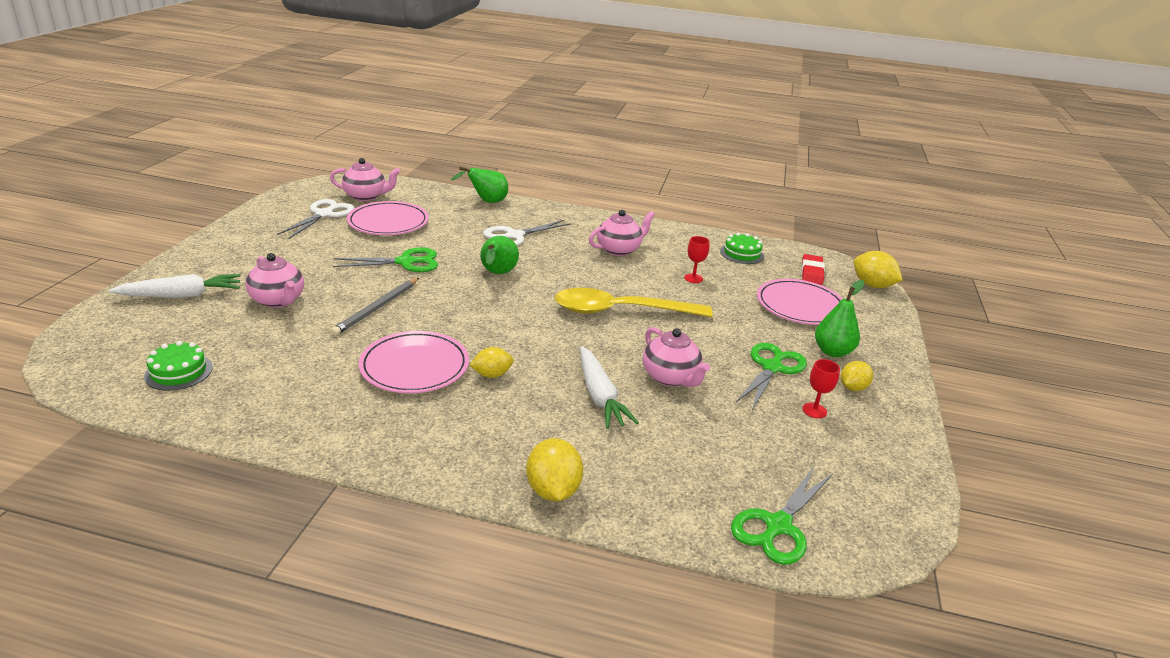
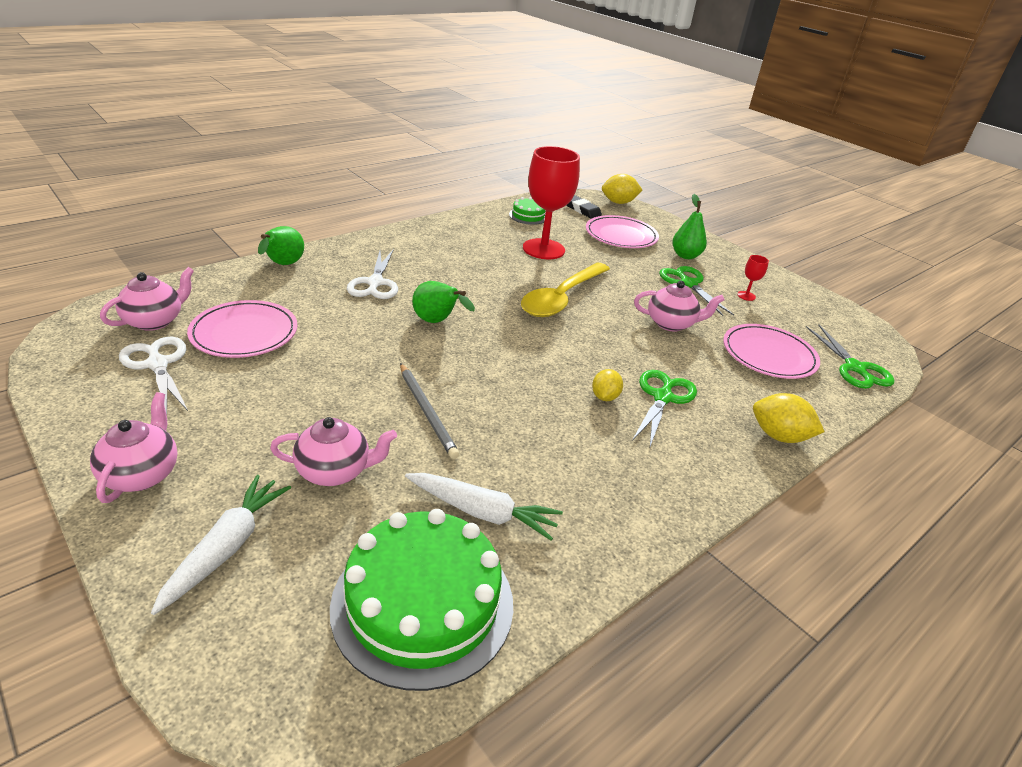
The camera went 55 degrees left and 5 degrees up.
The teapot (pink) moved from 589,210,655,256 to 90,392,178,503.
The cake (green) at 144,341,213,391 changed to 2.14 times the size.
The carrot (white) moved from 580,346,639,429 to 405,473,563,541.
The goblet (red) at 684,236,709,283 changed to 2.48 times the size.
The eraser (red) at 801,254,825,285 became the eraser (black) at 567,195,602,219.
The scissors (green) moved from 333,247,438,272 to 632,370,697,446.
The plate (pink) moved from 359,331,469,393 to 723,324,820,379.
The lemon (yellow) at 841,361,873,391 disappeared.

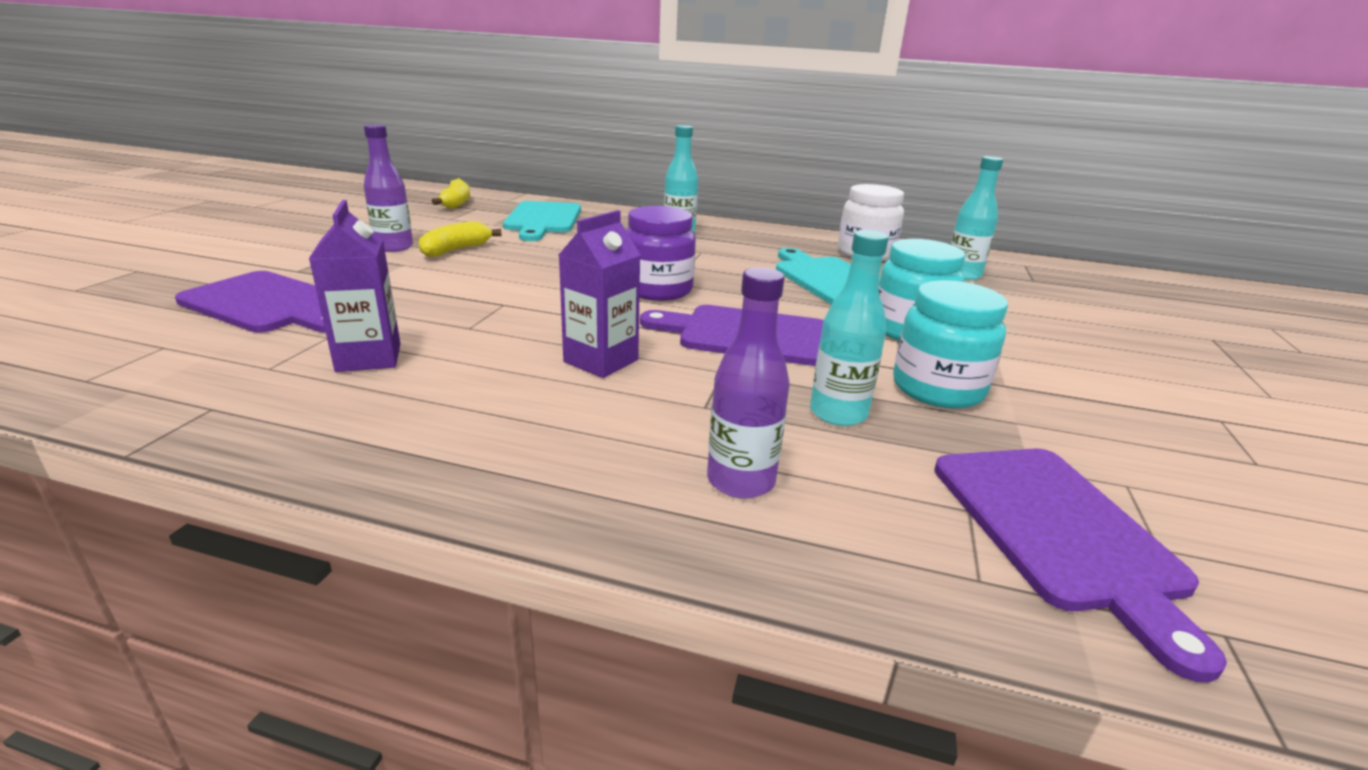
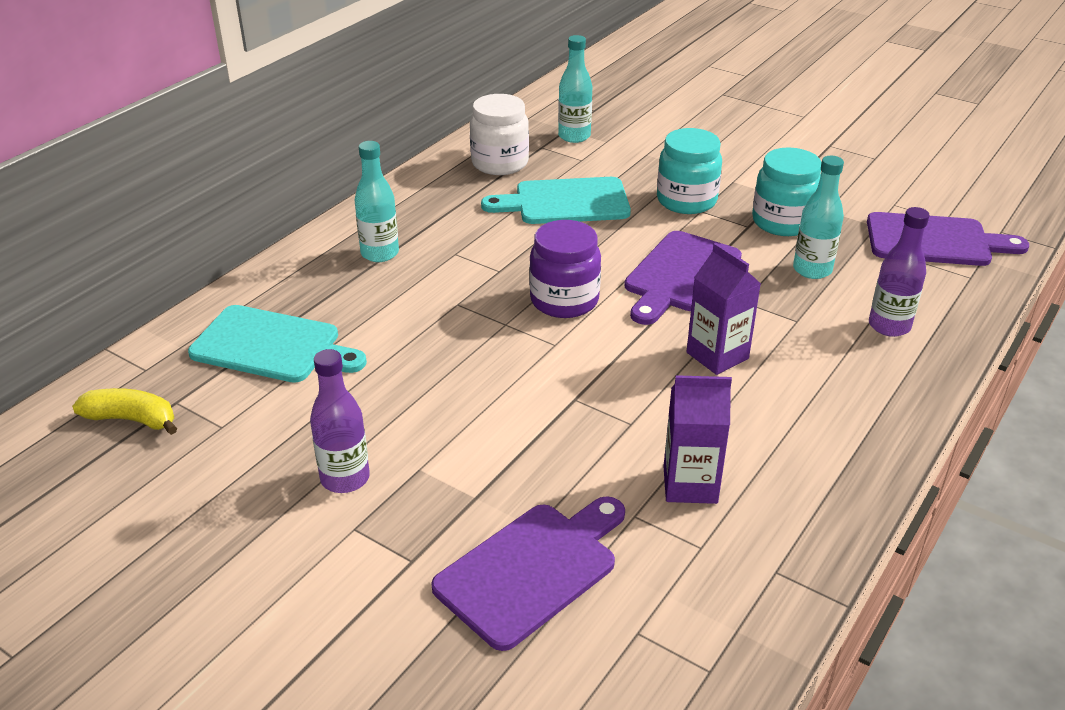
The camera went 70 degrees left and 10 degrees up.
The banana (yellow) at 419,221,502,257 disappeared.

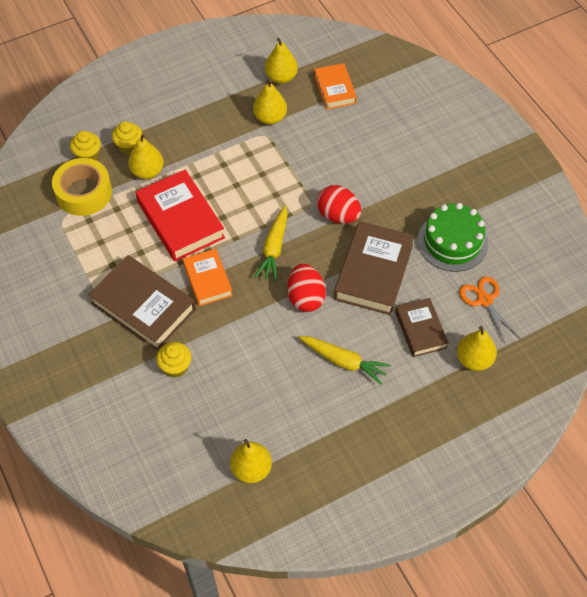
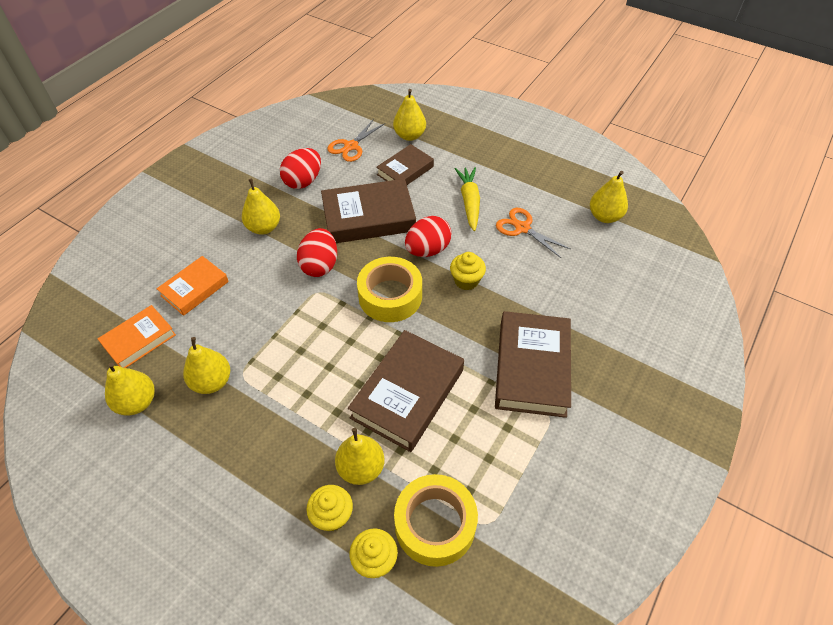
The camera went 120 degrees left and 5 degrees down.
The book (orange) moved from 183,249,233,306 to 157,256,229,316.
The pear (yellow) at 242,179,280,235 appeared.
The cake (green) at 418,203,488,272 was replaced by the egg (red) at 280,148,321,189.
The book (red) at 136,170,225,262 became the book (brown) at 348,330,464,452.
The carrot (yellow) at 255,206,288,281 was replaced by the tape (yellow) at 357,257,422,322.
The cupcake (yellow) moved from 156,342,192,378 to 450,252,486,290.
The scissors (orange) at 496,208,570,258 appeared.

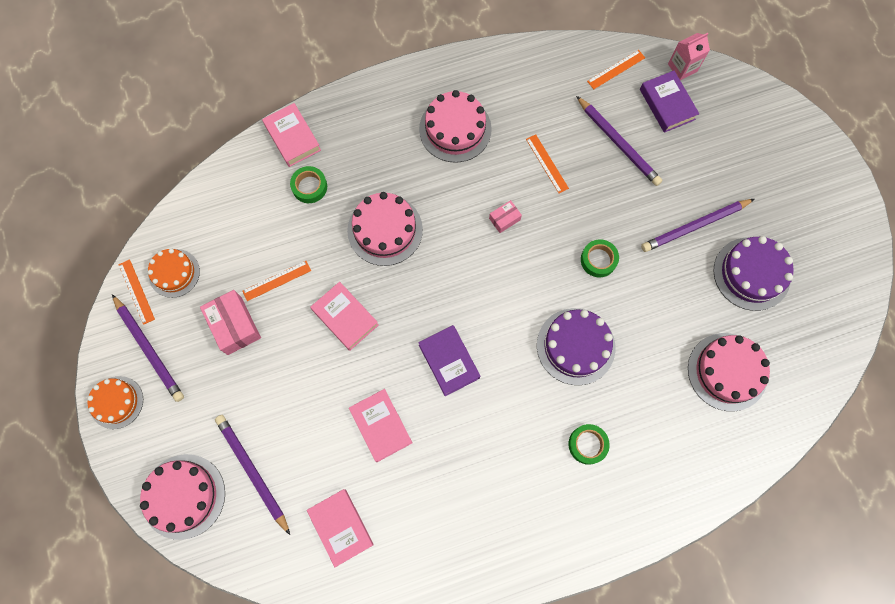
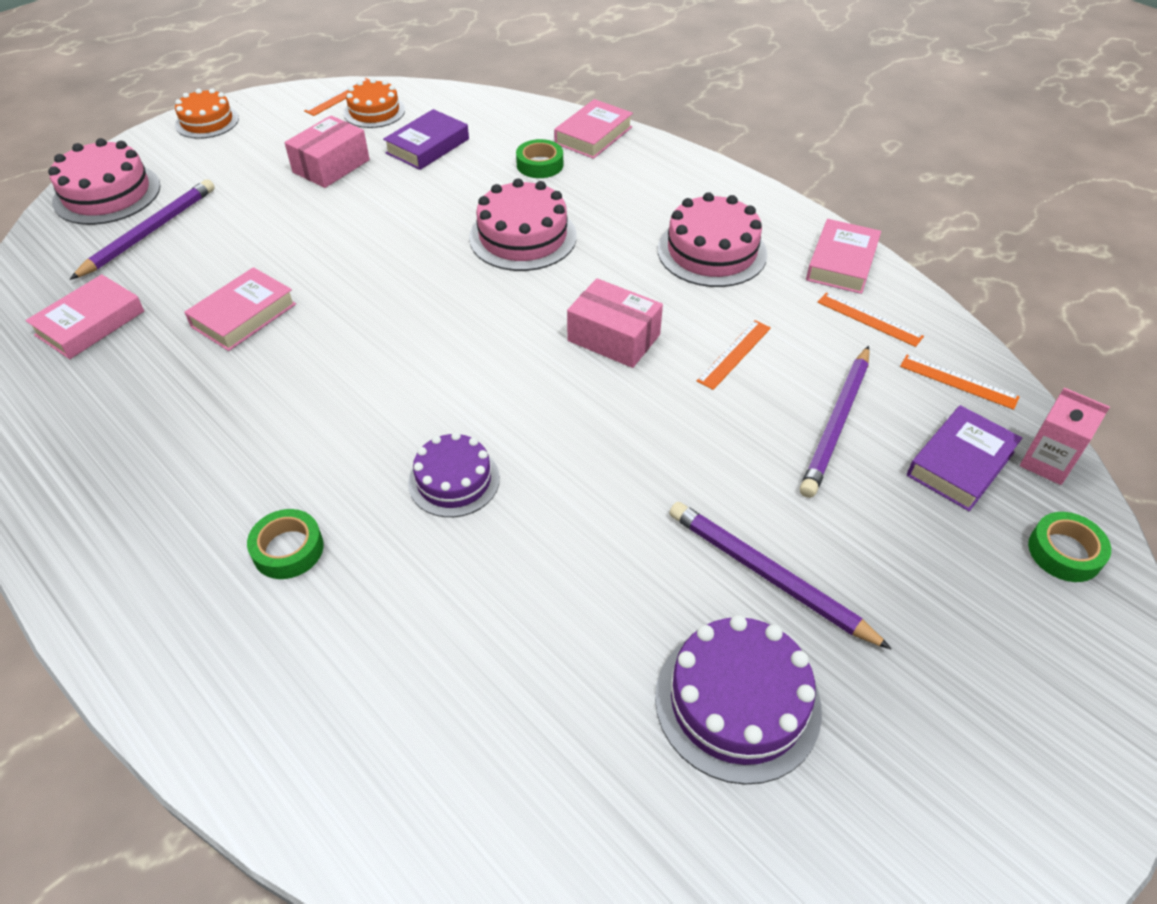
The camera went 65 degrees right and 25 degrees down.
The book (purple) moved from 418,325,480,396 to 383,109,469,170.
The cake (purple) at 537,308,615,385 changed to 0.66 times the size.
The box (pink) at 489,200,522,233 changed to 1.85 times the size.
The book (pink) moved from 310,282,379,351 to 806,219,881,294.
The ruler (orange) moved from 243,261,311,301 to 817,293,924,347.
The tape (green) moved from 581,239,619,277 to 1028,512,1111,582.
The pencil (purple) at 112,294,184,402 disappeared.
The cake (pink) at 688,333,770,412 disappeared.

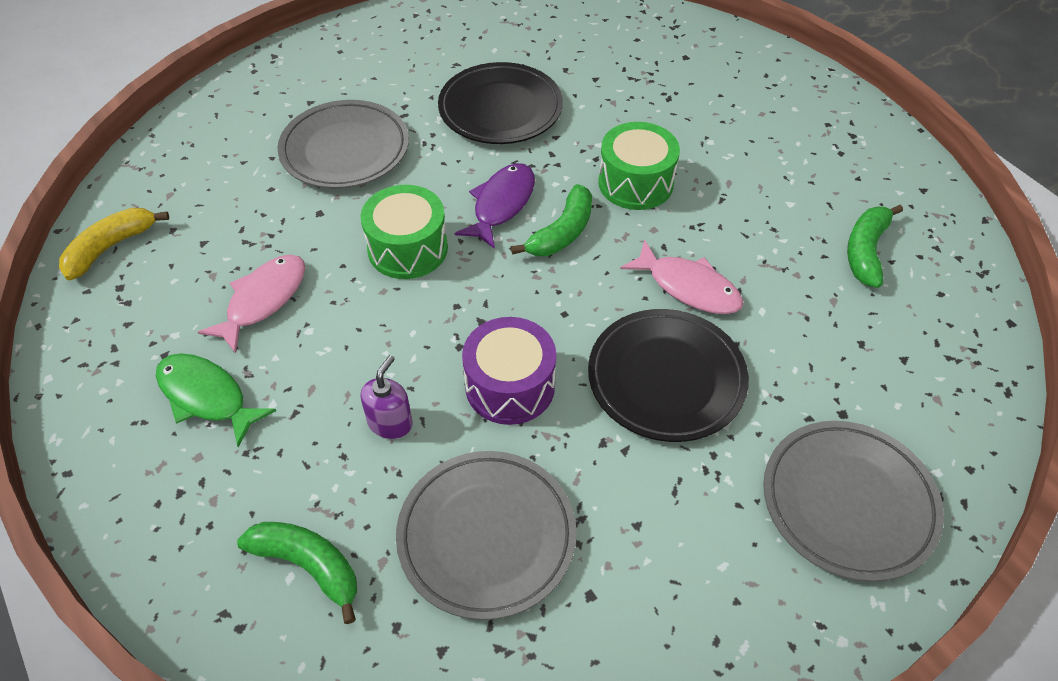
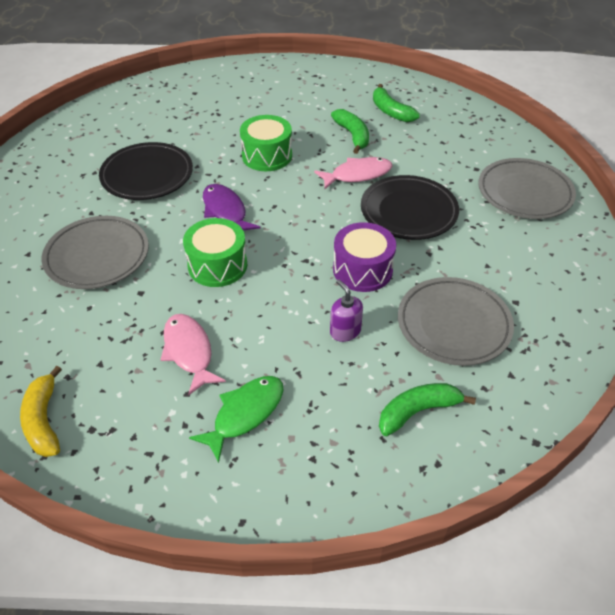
The camera went 55 degrees left and 5 degrees down.
The fish (green) at 156,353,276,447 turned 150 degrees clockwise.
The banana (green) moved from 511,184,592,256 to 331,109,369,154.

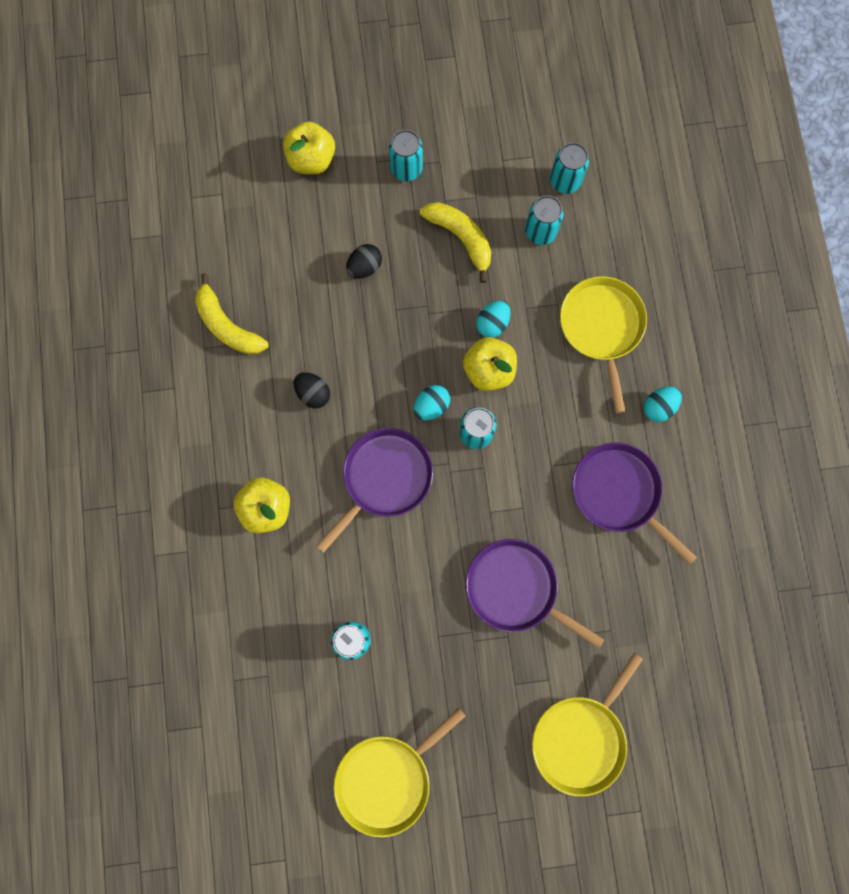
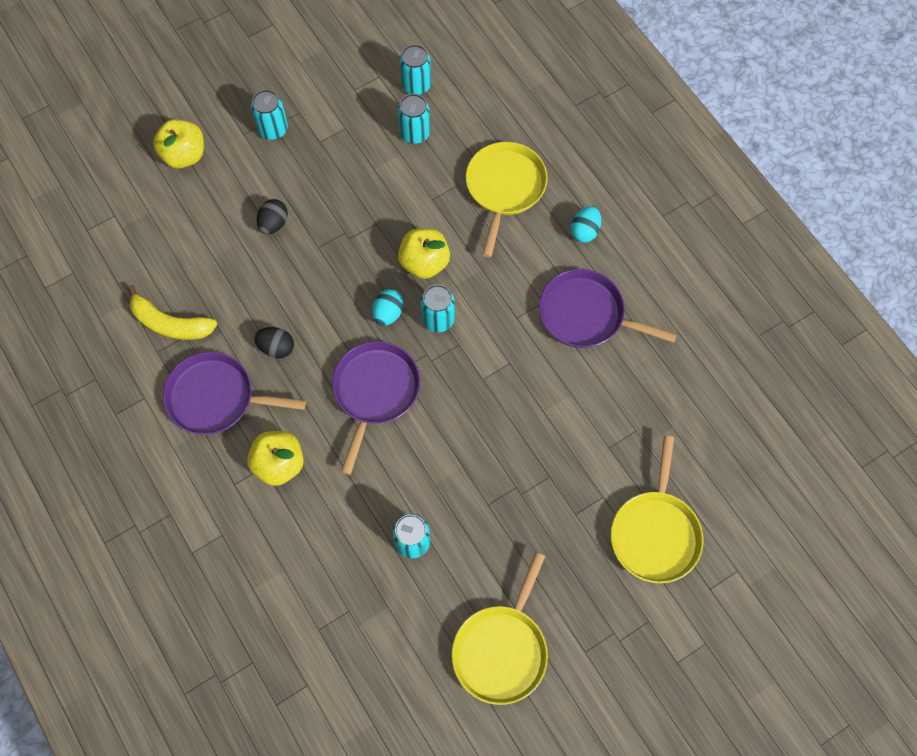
The camera went 25 degrees left and 10 degrees down.
The pan (purple) moved from 466,539,605,648 to 163,352,306,435.
The pan (yellow) at 560,276,647,413 turned 45 degrees clockwise.
The banana (yellow) at 420,202,491,283 disappeared.
The egg (turquoise) at 476,300,510,338 disappeared.

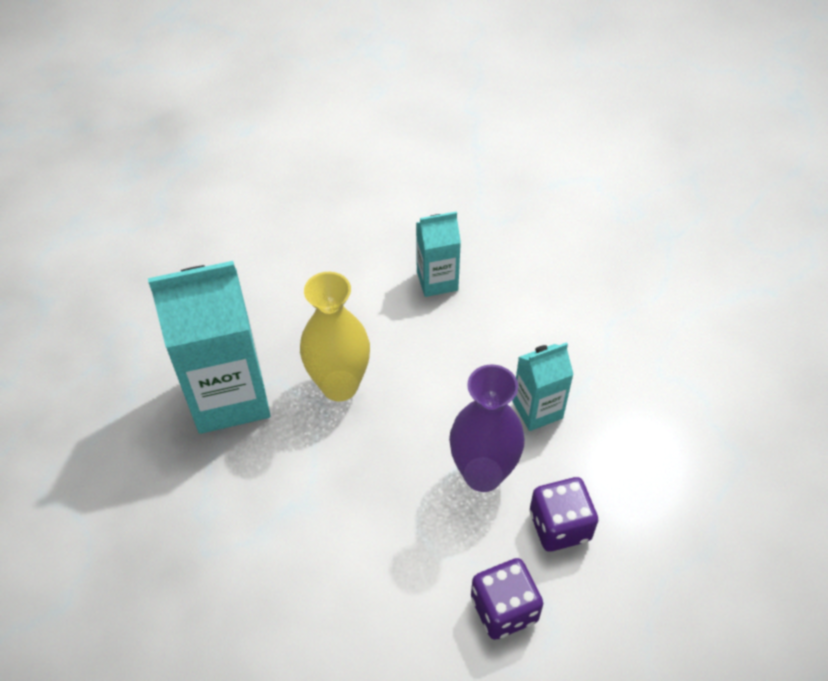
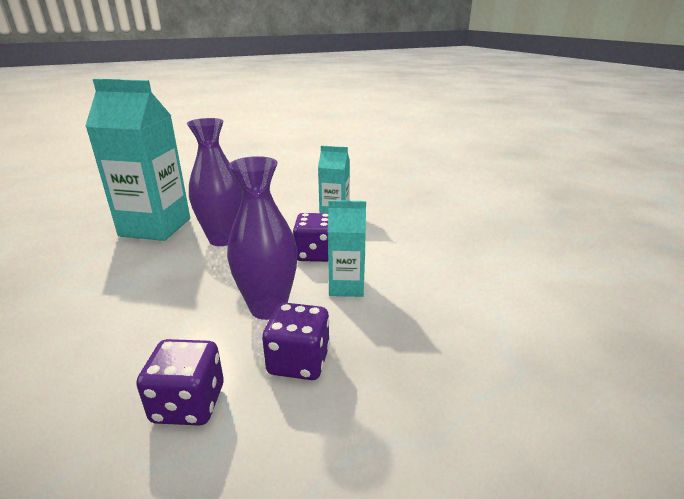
The camera went 25 degrees right and 25 degrees down.
The vase (yellow) at 300,272,370,401 became the vase (purple) at 187,118,243,246.
The dice (purple) at 293,213,328,262 appeared.

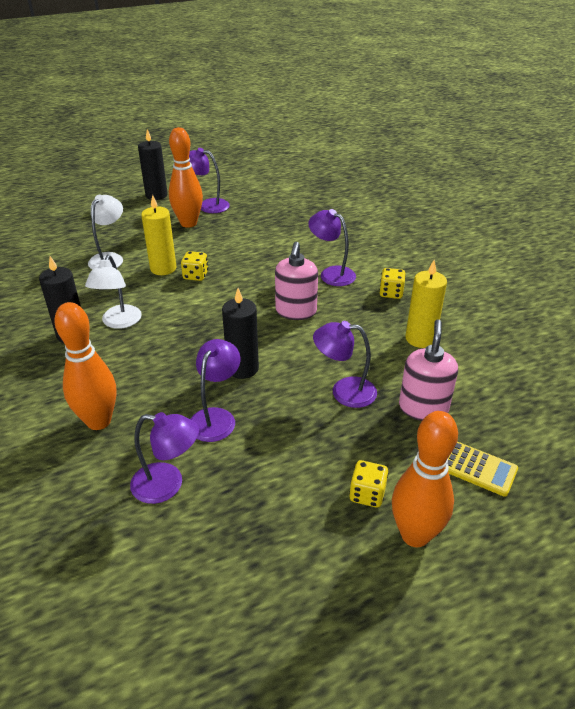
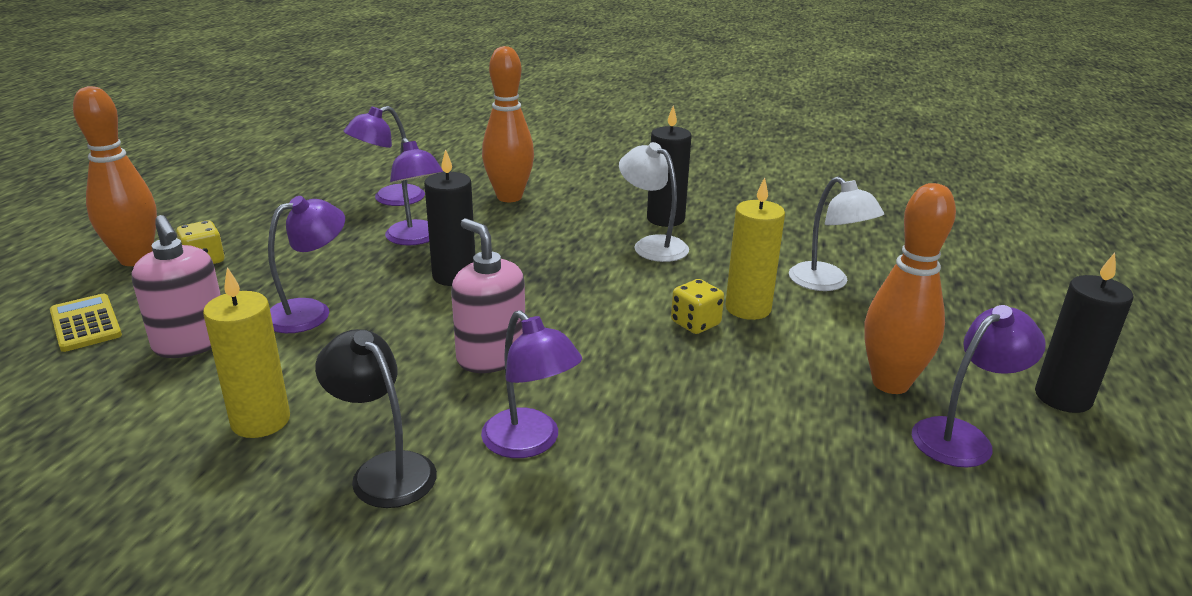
The camera went 130 degrees right and 10 degrees down.
The calculator (yellow) at 448,442,518,497 turned 75 degrees clockwise.
The dice (yellow) at 379,268,406,299 was replaced by the lamp (black) at 315,329,437,508.
The lamp (purple) at 308,209,356,286 turned 60 degrees clockwise.

